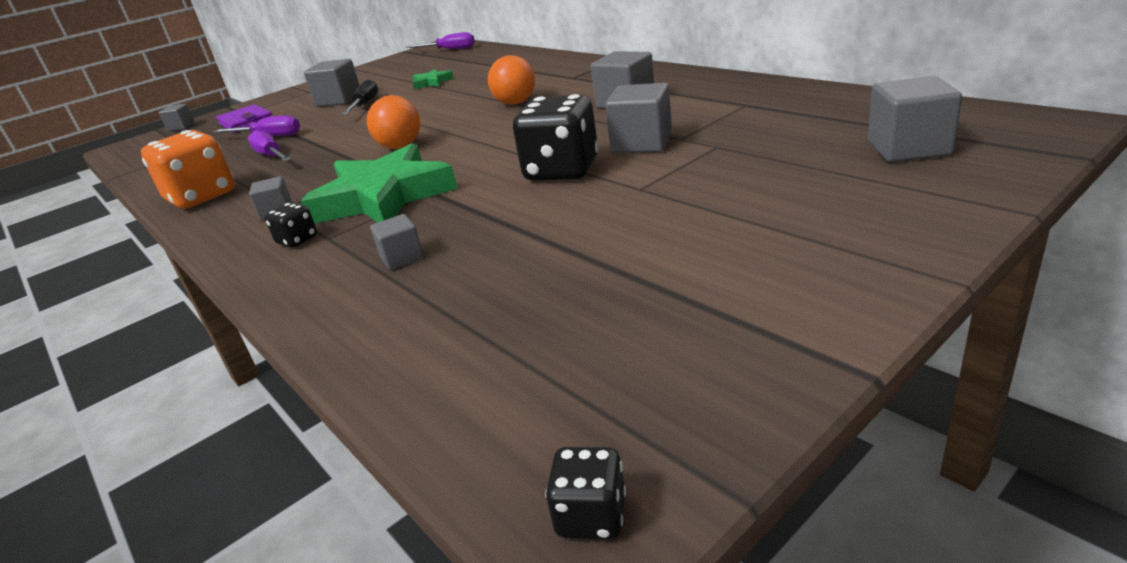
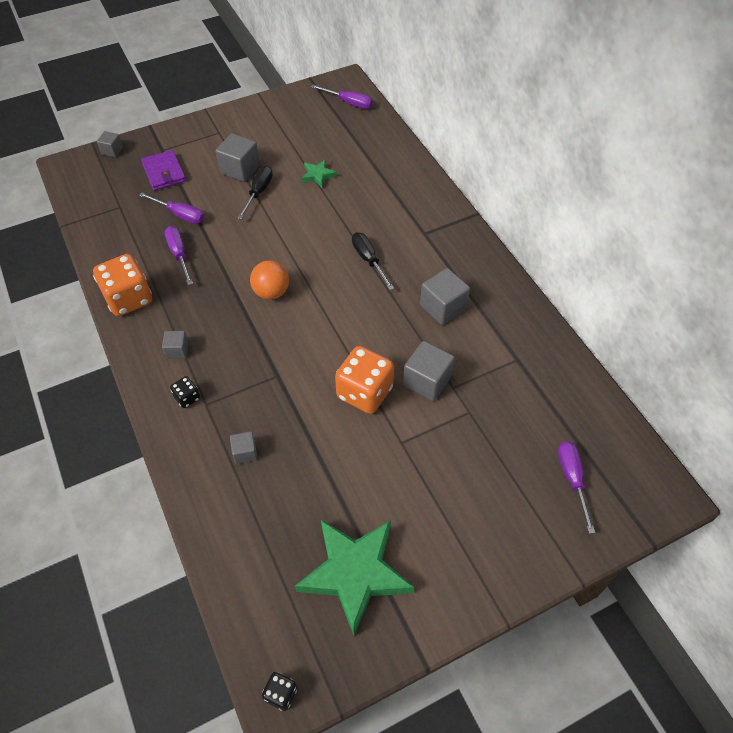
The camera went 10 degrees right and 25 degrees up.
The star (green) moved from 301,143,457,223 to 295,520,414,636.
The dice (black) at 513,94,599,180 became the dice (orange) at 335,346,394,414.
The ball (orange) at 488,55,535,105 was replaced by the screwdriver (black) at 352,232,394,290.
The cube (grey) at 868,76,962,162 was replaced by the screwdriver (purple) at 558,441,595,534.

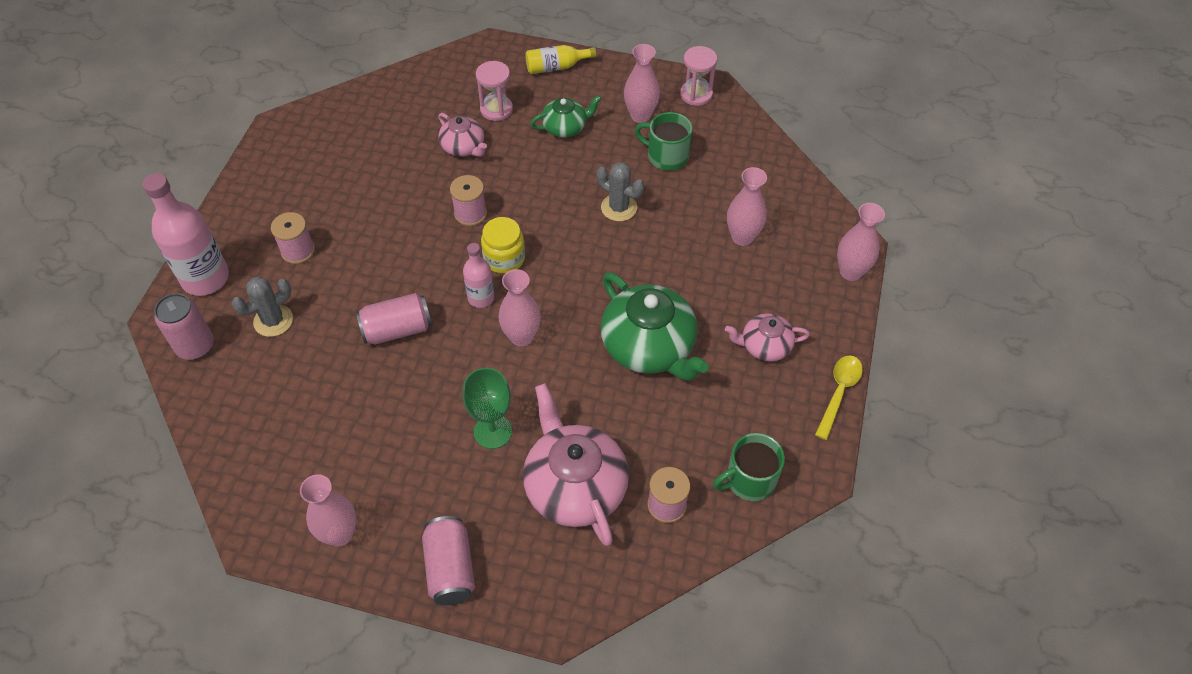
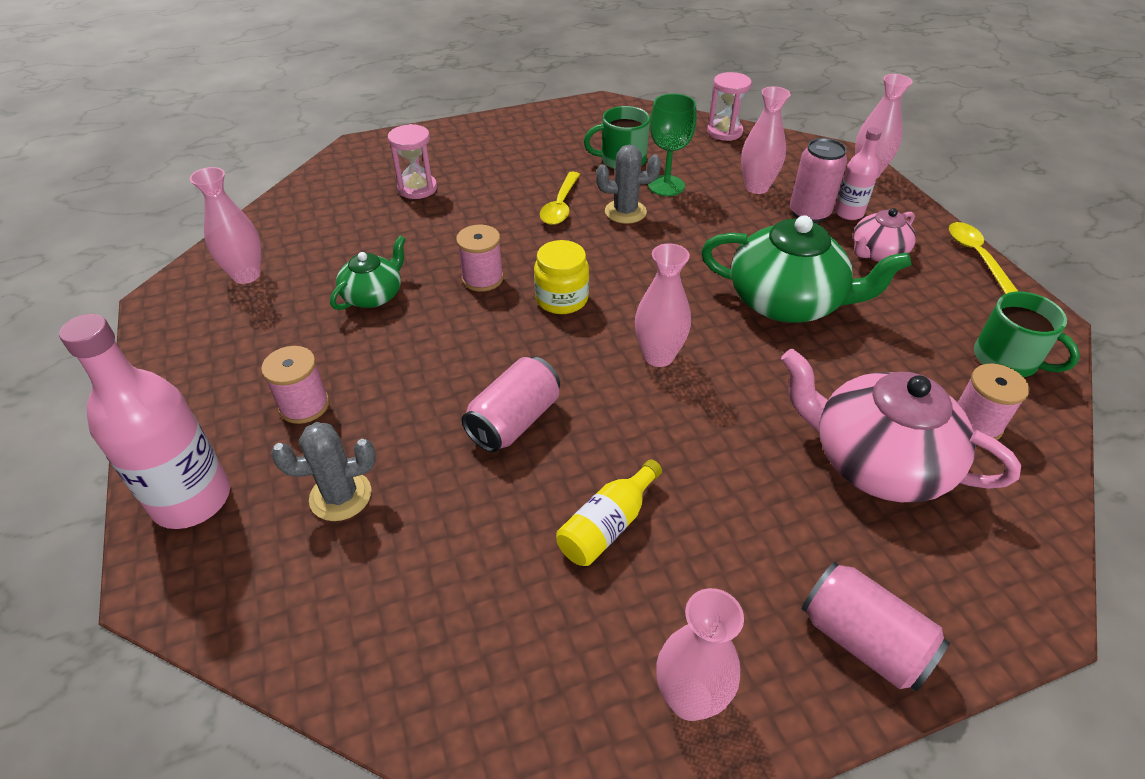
The camera went 35 degrees left and 10 degrees down.
The vase (pink) moved from 624,44,660,123 to 190,167,261,284.
The cactus (grey) at 232,276,293,337 turned 60 degrees clockwise.
The teapot (green) moved from 530,95,601,137 to 330,236,406,310.
The spoon (yellow) at 540,172,580,225 appeared.
The bottle (yellow) moved from 525,45,596,74 to 556,459,662,566.
The goblet (green) moved from 463,368,512,449 to 648,94,697,196.
The hourglass (pink) moved from 680,46,717,106 to 707,72,752,141.
The can (pink) moved from 154,293,214,360 to 790,138,847,223.
The bottle (pink) moved from 463,243,494,308 to 834,127,882,220.
The mug (green) at 713,433,785,501 turned 75 degrees counterclockwise.
The teapot (pink) at 438,113,487,157 disappeared.

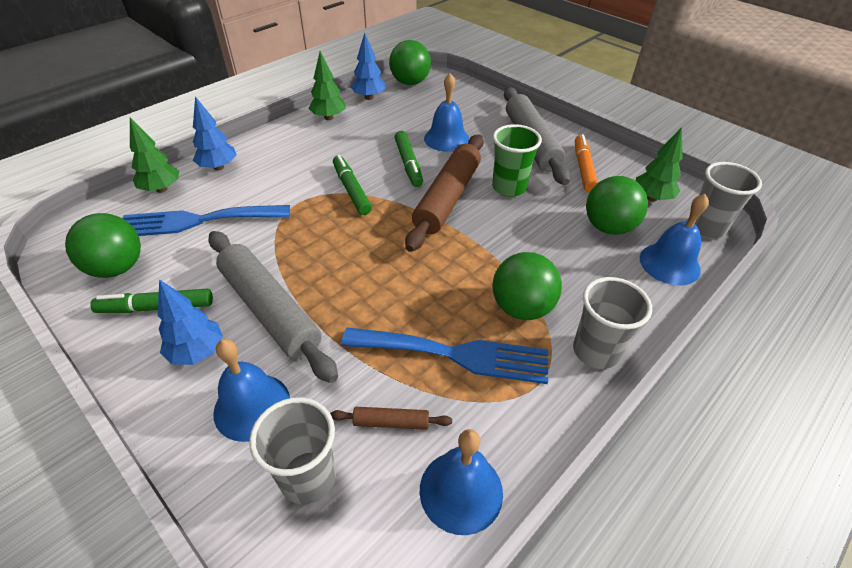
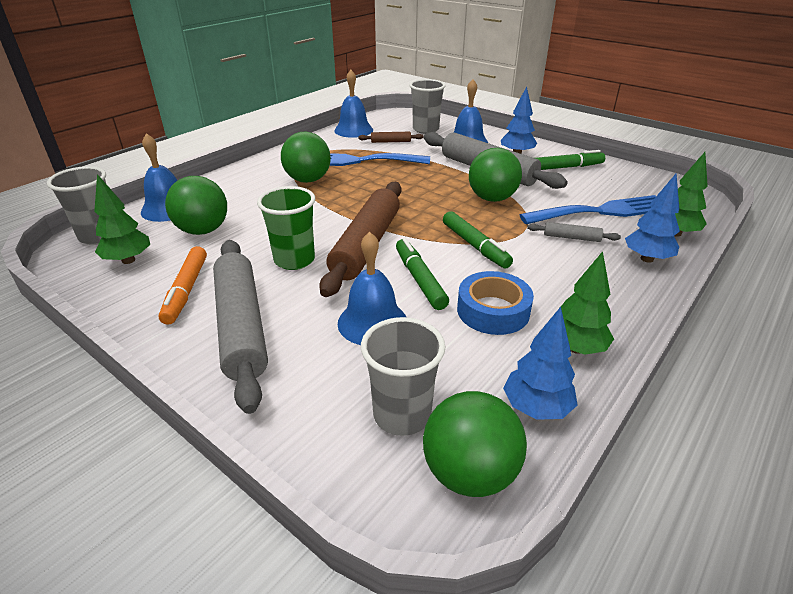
The camera went 175 degrees right and 10 degrees down.
The cup (grey) moved from 573,277,652,369 to 361,317,445,436.
The tape (blue) at 457,271,534,335 appeared.
The ball (green) moved from 65,213,141,278 to 469,148,522,202.
The rolling pin (grey) at 527,222,621,242 appeared.

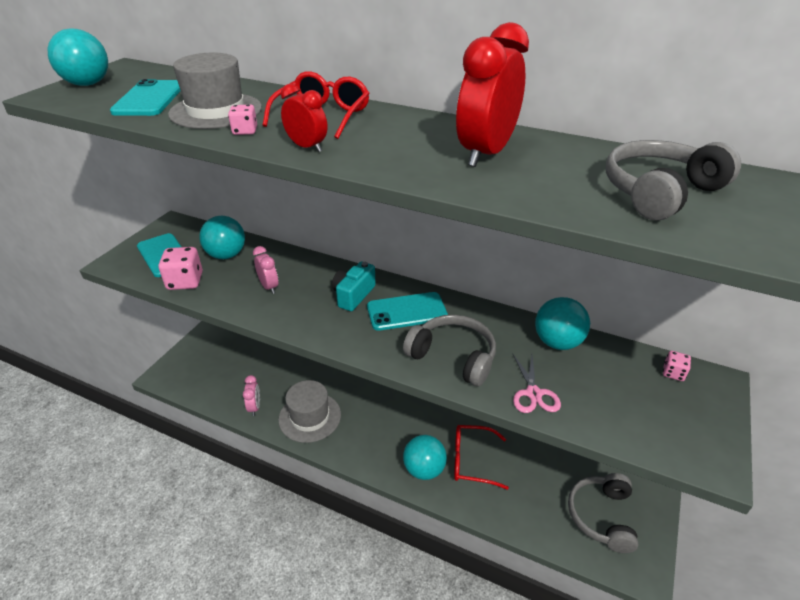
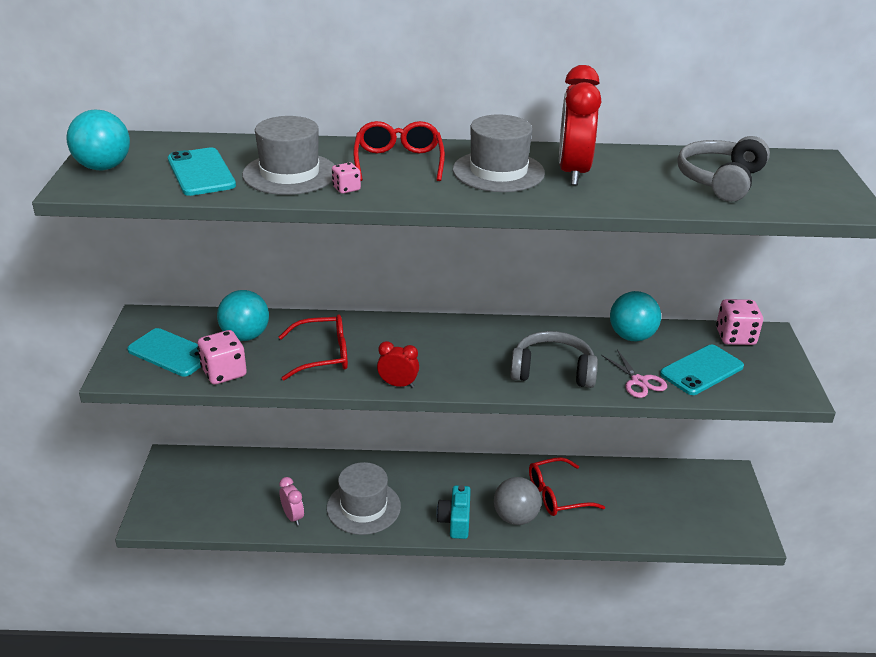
The camera went 25 degrees left and 5 degrees down.
The clock (pink) at 253,246,278,294 was replaced by the glasses (red) at 279,314,348,380.
The clock (red) moved from 281,84,327,152 to 377,341,419,388.
The camera (turquoise) moved from 332,262,376,311 to 436,485,471,539.
The hat (grey) at 453,114,545,192 appeared.
The ball (turquoise) at 403,435,447,480 became the ball (grey) at 494,477,542,525.
The phone (turquoise) moved from 367,292,448,331 to 660,345,744,395.
The dice (pink) at 663,351,691,381 changed to 1.87 times the size.
The headphones (grey) at 568,473,638,553 disappeared.

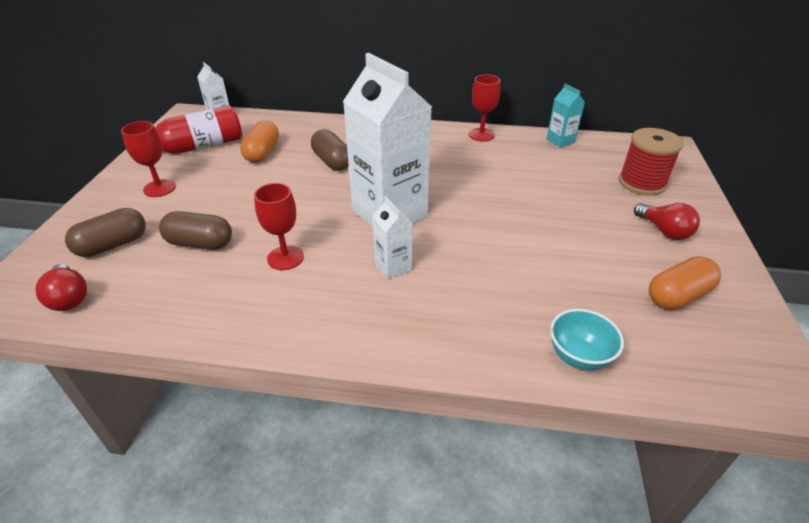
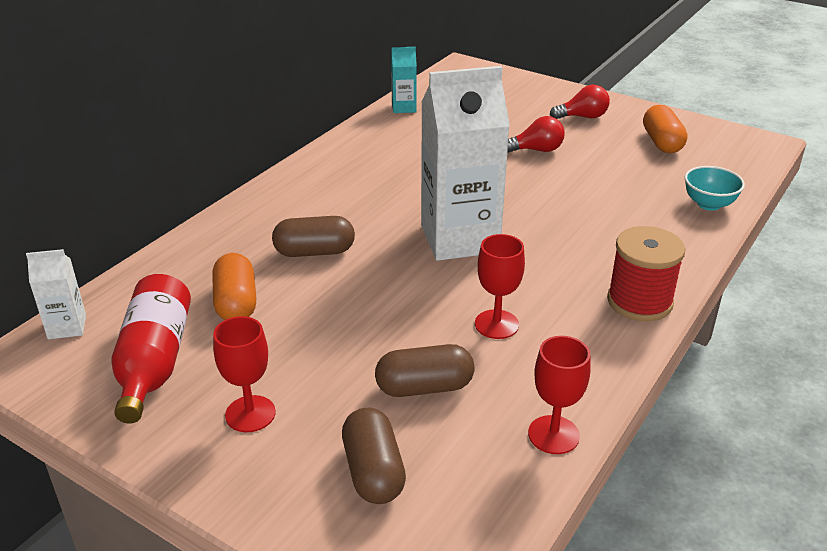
The camera went 65 degrees left and 5 degrees down.
The capsule (orange) at 240,120,279,163 turned 45 degrees clockwise.
The capsule (brown) at 159,211,232,250 turned 45 degrees clockwise.
The light bulb (red) moved from 35,264,87,311 to 507,116,565,153.
The goblet (red) moved from 469,75,501,141 to 528,336,591,454.
The spool (red) moved from 619,128,683,195 to 607,226,685,321.
The carton (white) at 373,197,413,279 disappeared.

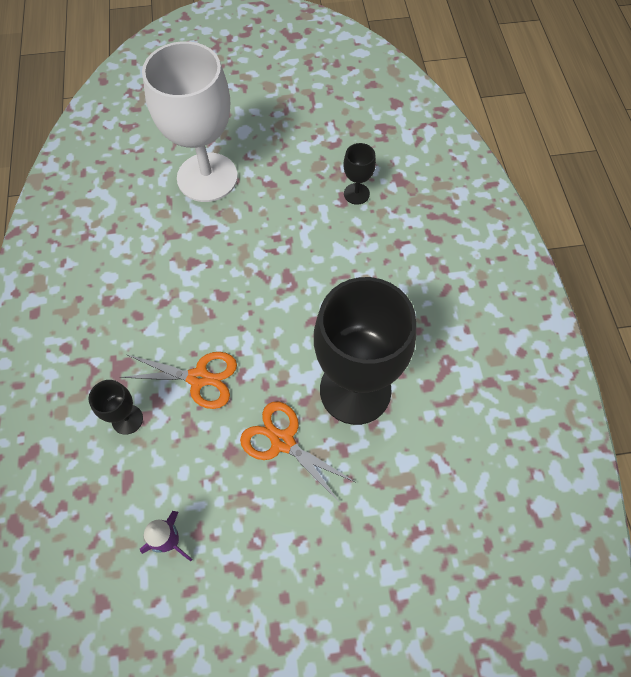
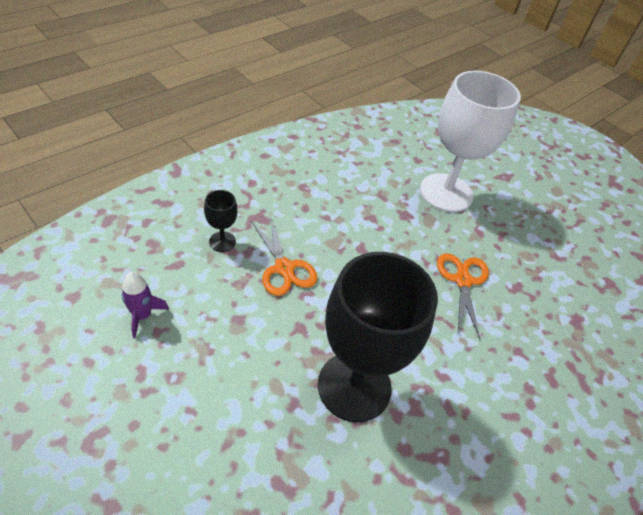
The camera went 50 degrees right and 15 degrees down.
The scissors (orange) moved from 240,402,355,503 to 437,253,489,340.
The goblet (black) at 343,143,376,205 disappeared.

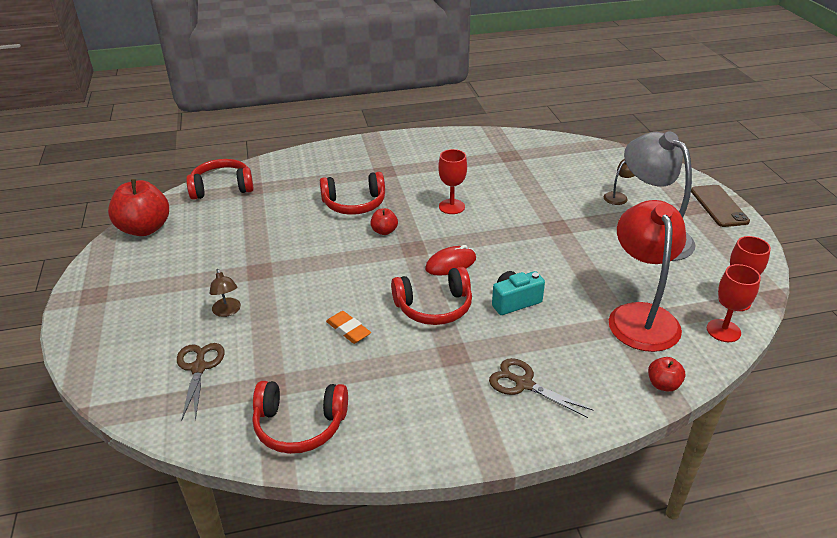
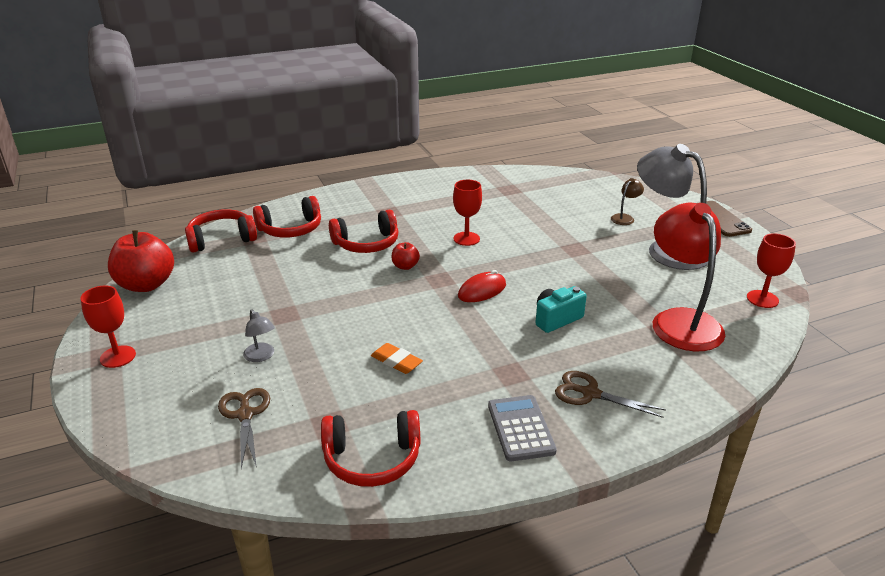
The camera went 10 degrees left and 5 degrees down.
The goblet (red) moved from 707,264,761,342 to 80,286,136,368.
The lamp (brown) at 210,269,241,317 became the lamp (grey) at 243,309,275,362.
The headphones (red) moved from 391,267,472,325 to 253,196,321,238.
The calculator (grey) at 488,395,557,461 appeared.
The apple (red) at 648,357,686,392 disappeared.

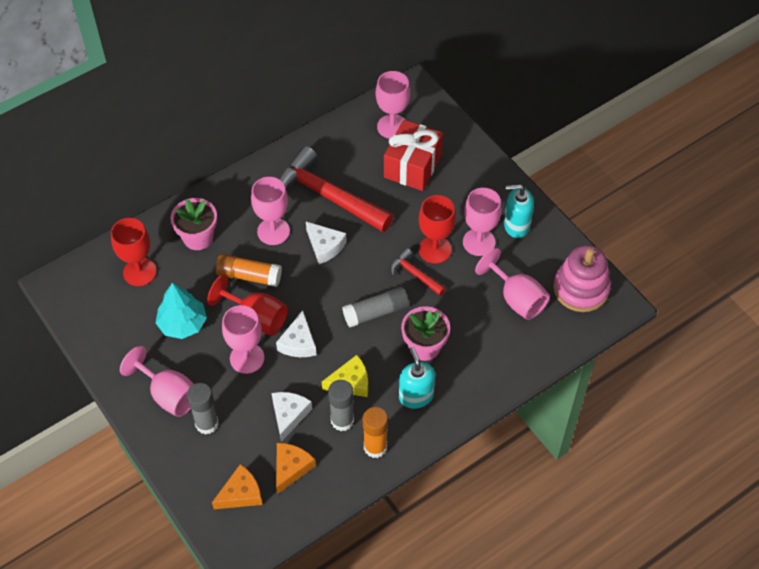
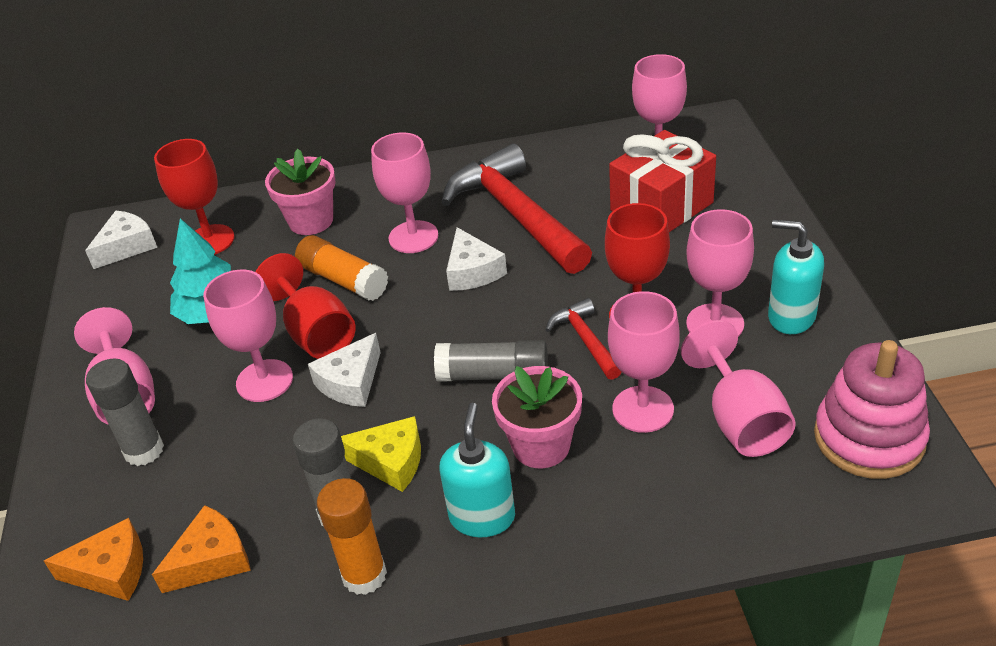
The camera went 30 degrees right and 15 degrees down.
The cheese (white) moved from 272,392,312,442 to 85,211,158,269.
The goblet (pink) at 608,291,679,433 appeared.

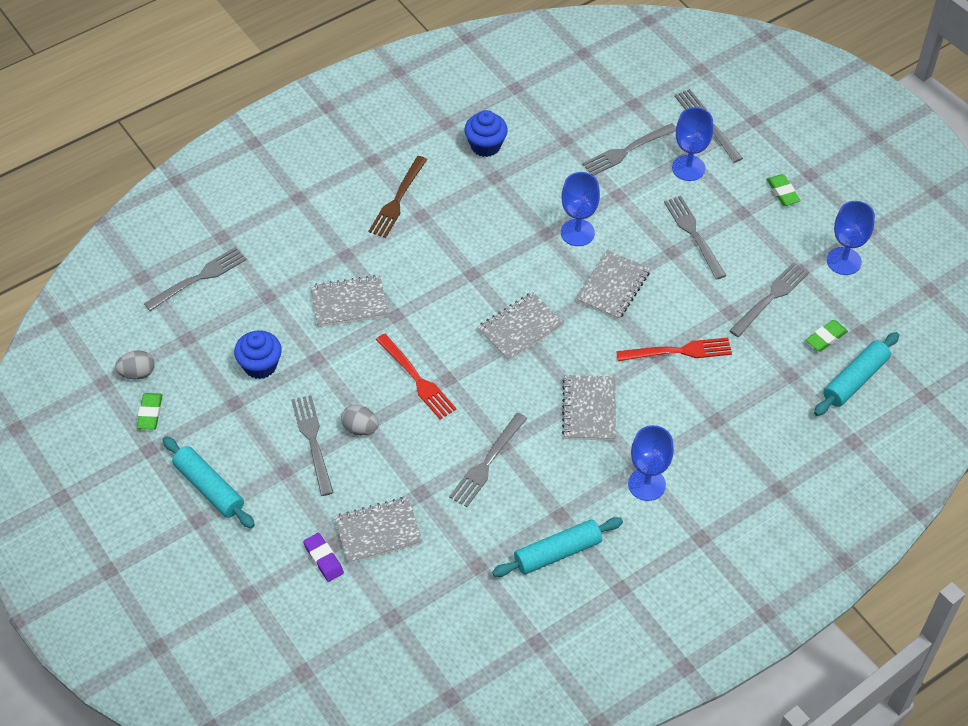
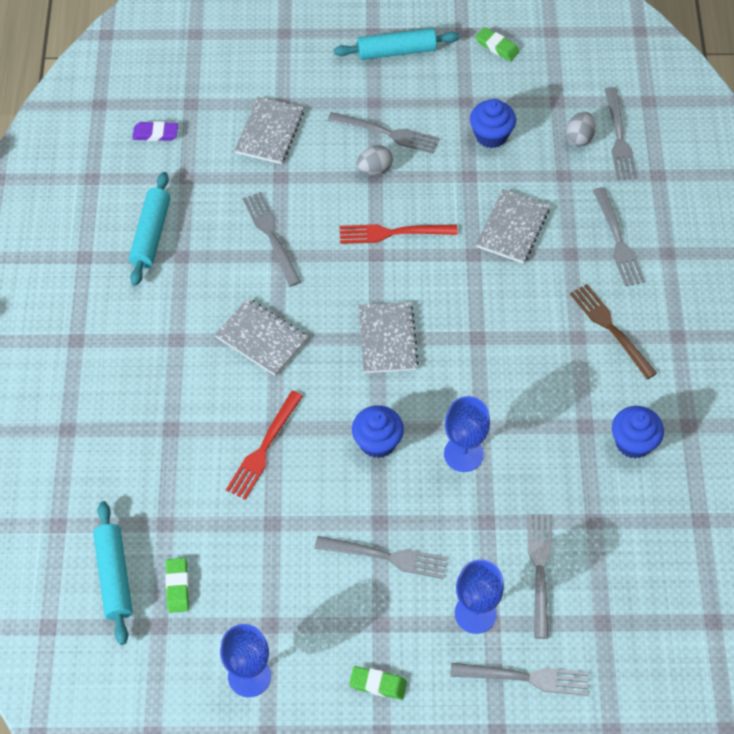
The camera went 125 degrees right and 5 degrees up.
The eraser (purple) moved from 303,533,344,582 to 132,121,178,141.
The notebook (grey) at 575,250,650,320 was replaced by the cupcake (blue) at 352,405,404,458.
The egg (grey) moved from 115,350,155,380 to 566,111,596,147.
The fork (grey) moved from 729,262,809,337 to 593,187,646,287.
The goblet (blue) at 628,425,674,501 disappeared.

